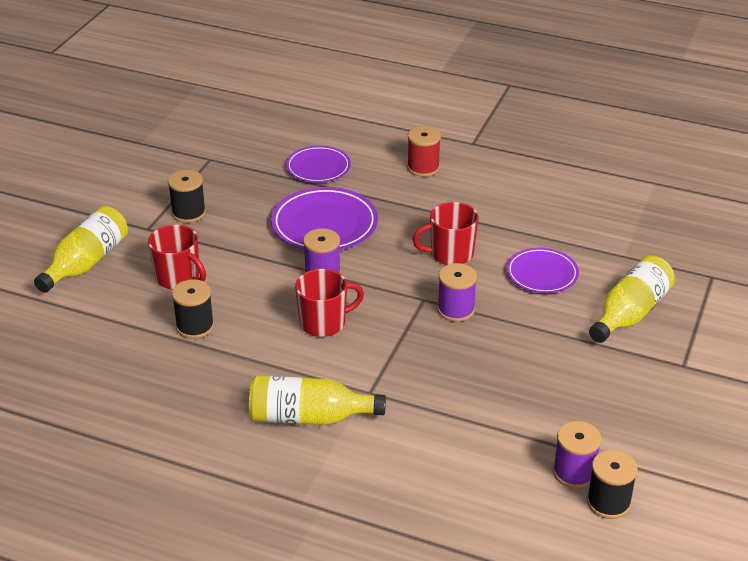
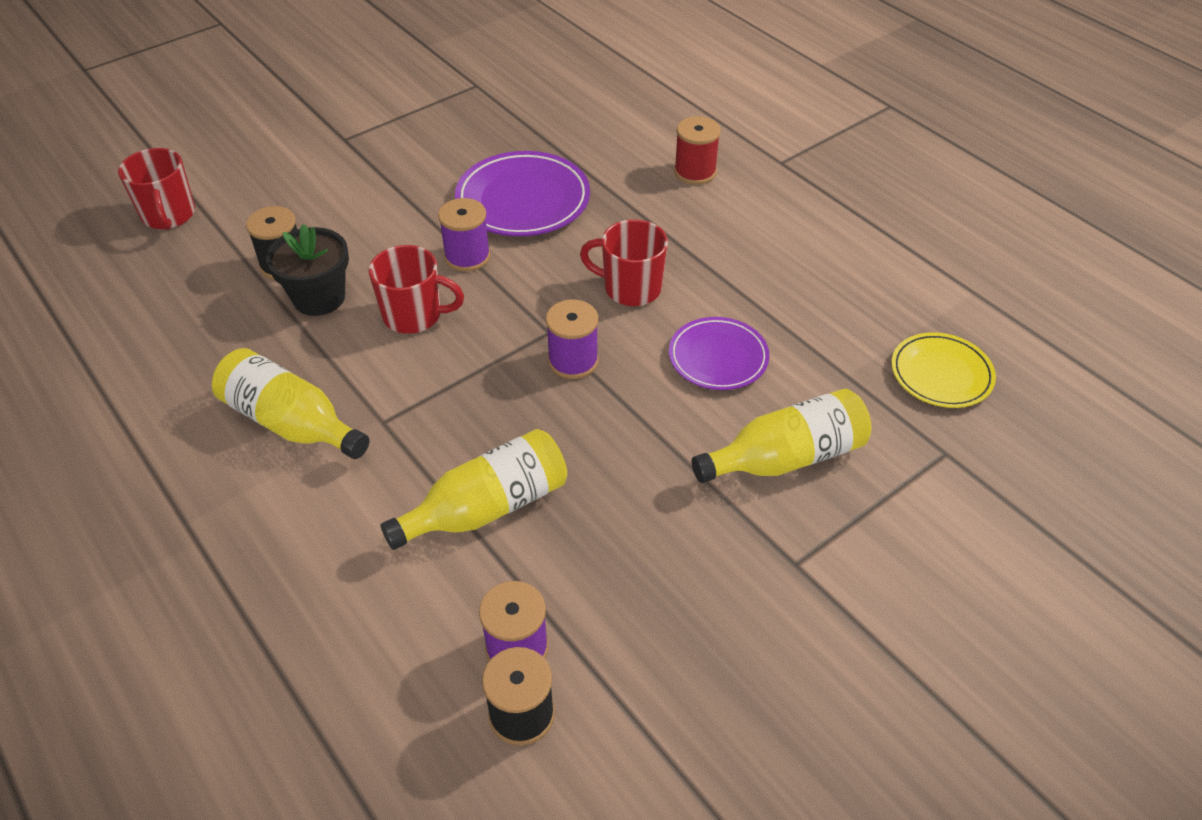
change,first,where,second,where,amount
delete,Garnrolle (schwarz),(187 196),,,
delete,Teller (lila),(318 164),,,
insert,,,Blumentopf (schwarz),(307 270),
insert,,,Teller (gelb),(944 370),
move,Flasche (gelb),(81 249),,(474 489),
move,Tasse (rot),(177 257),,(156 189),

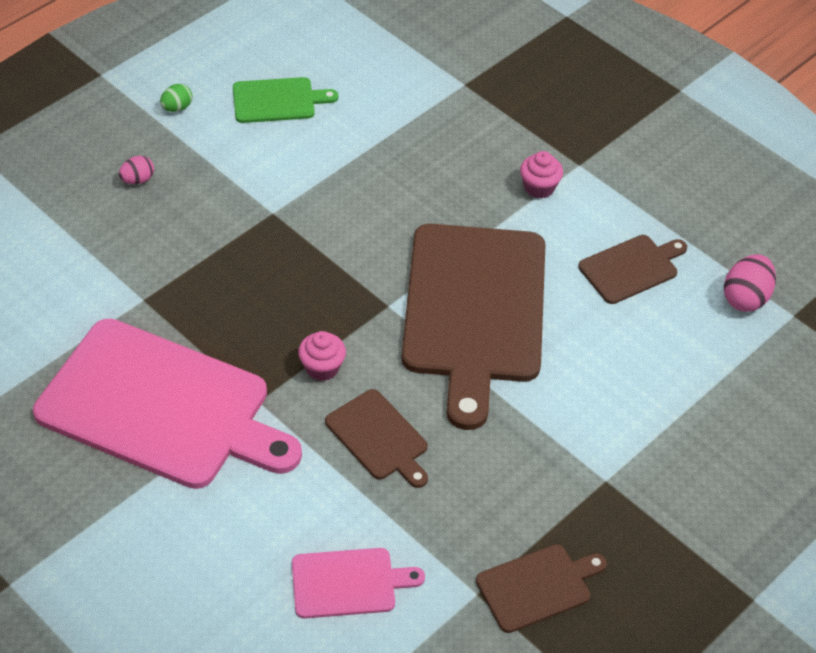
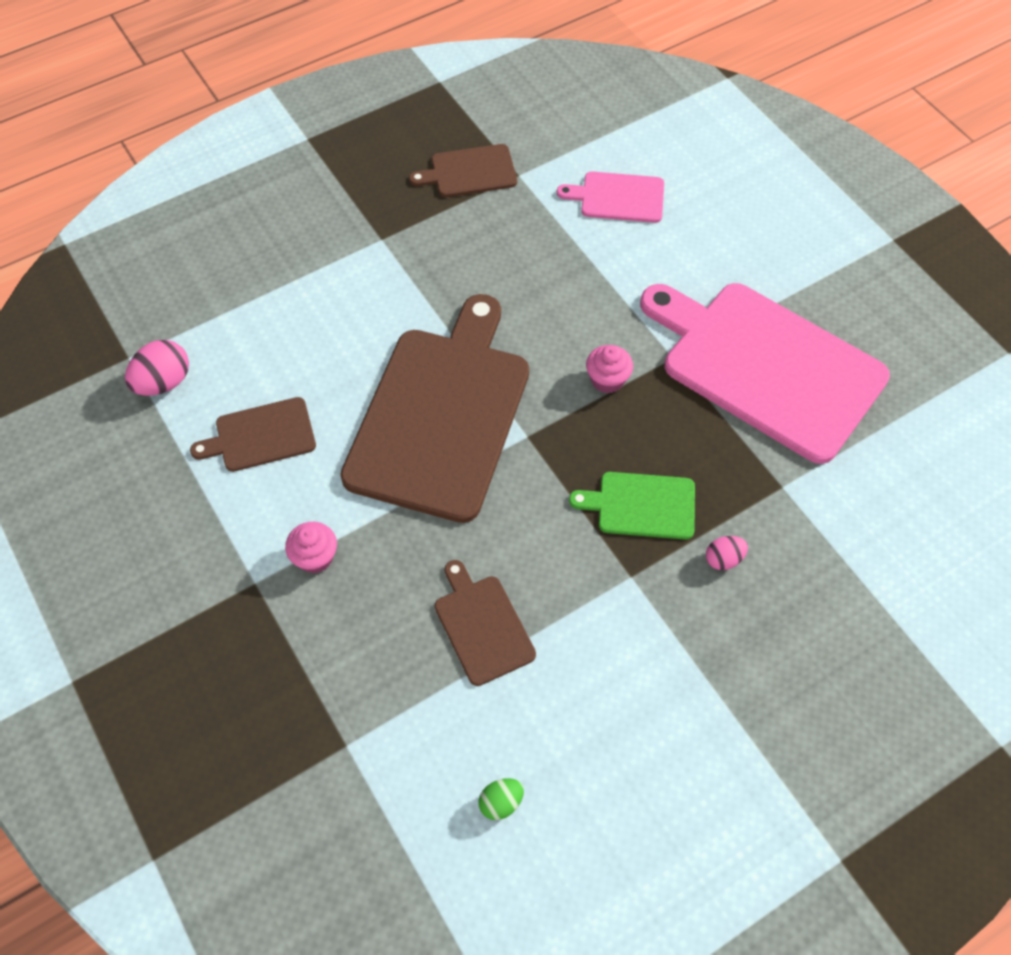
change,first,where,second,where,amount
move,Ei (rosa),(136 170),,(727 553),
move,Ei (grün),(176 98),,(501 799),
move,Schneidebrett (grün),(285 100),,(632 506),
move,Schneidebrett (braun),(376 438),,(485 623),

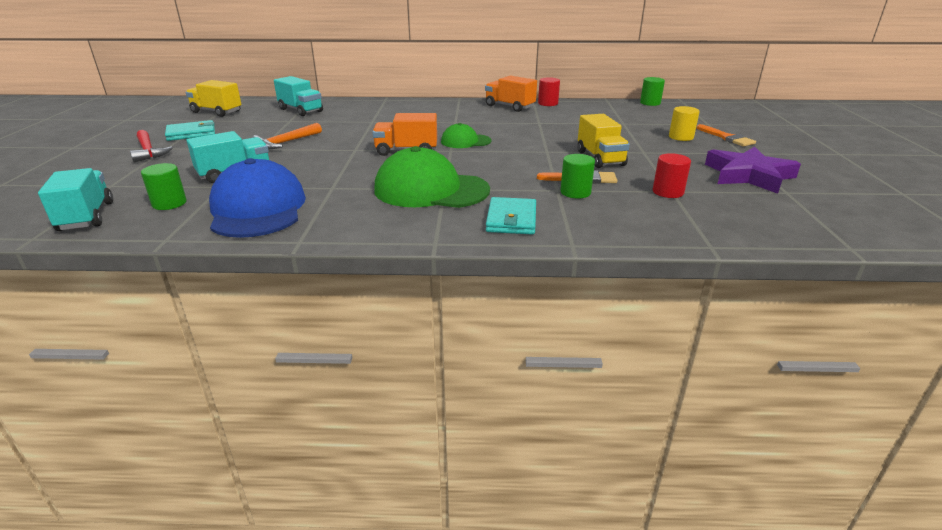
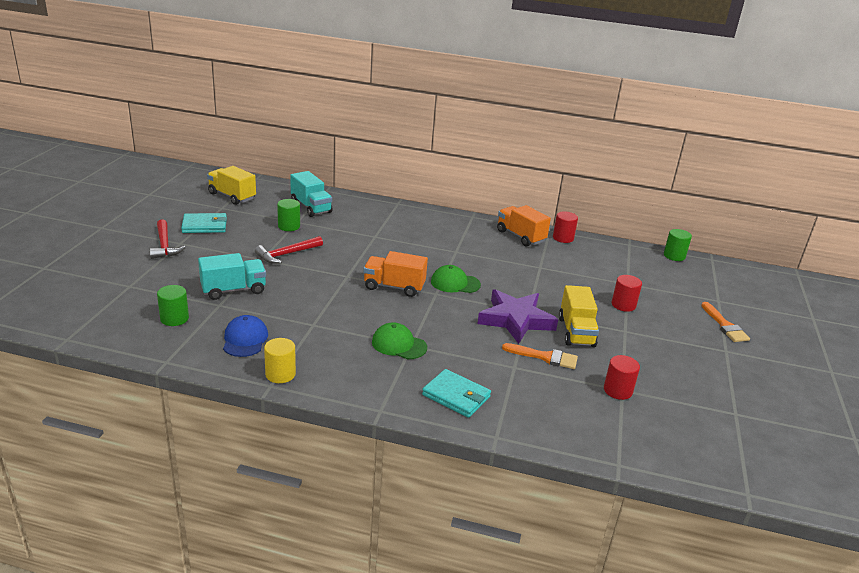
change,first,where,second,where,amount
delete,Lastwagen (türkis),(75 199),,,
insert,,,Vollzylinder (rot),(627 293),
move,Vollzylinder (grün),(577 176),,(288 215),
move,Vollzylinder (gelb),(684 123),,(280 360),
move,Stern (lila),(753 170),,(517 316),
recolor,Hammer (orange),(287 136),Hammer (rot),(289 250),
rotate,Geldbörse (türkis),(511 216),,(456 393),75 degrees counterclockwise
resize,Kappe (blau),(257 198),,(245 336),x0.53
resize,Kappe (grün),(432 177),,(399 340),x0.53

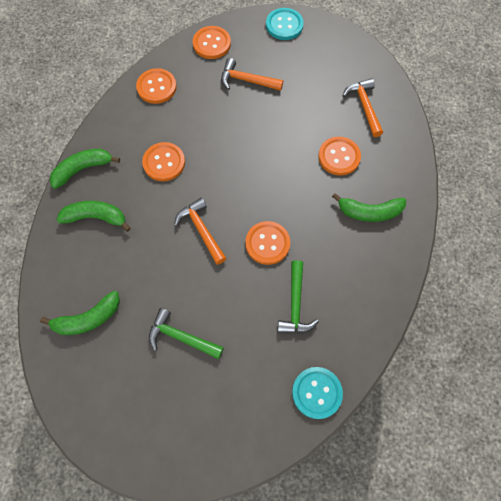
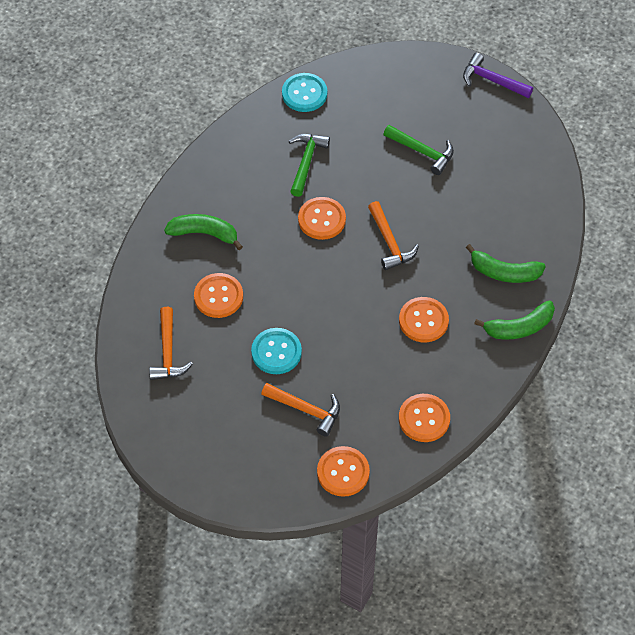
change,first,where,second,where,amount
delete,Banane (grün),(80 313),,,
insert,,,Hammer (lila),(498 75),
move,Knopf (türkis),(285 24),,(276 351),

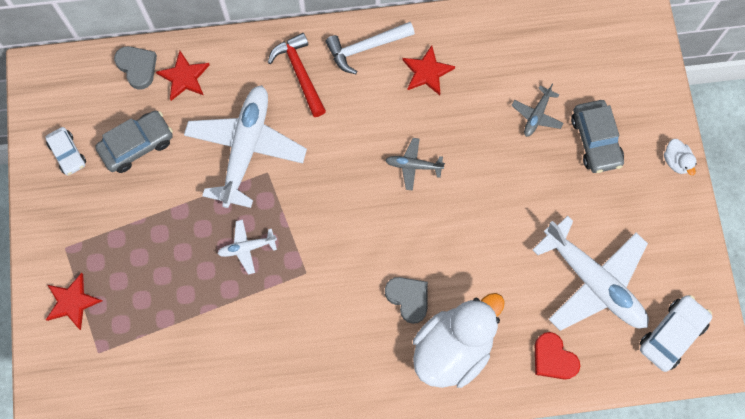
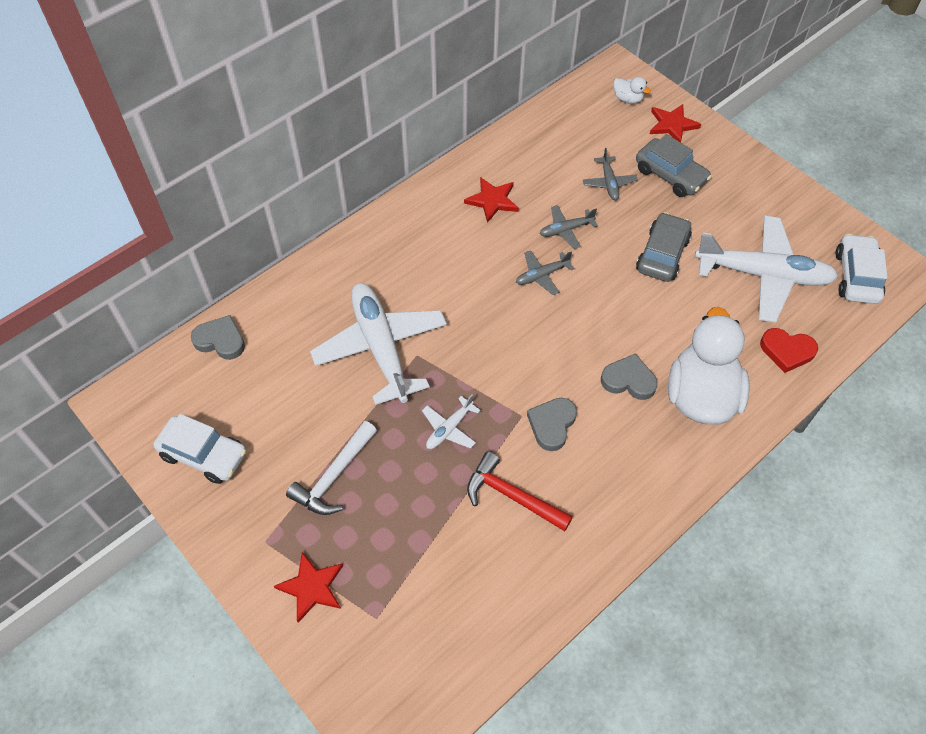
change,first,where,second,where,amount
insert,,,Herz (grau),(552 424),
insert,,,Flugzeug (grau),(569 227),
move,Auto (grau),(134 142),,(664 247),
move,Stern (rot),(183 76),,(675 123),
move,Hammer (rot),(297 75),,(520 491),
move,Hammer (weiß),(370 48),,(331 468),
move,Ente (weiß),(680 157),,(632 90),
resize,Auto (weiß),(65 151),,(200 449),x1.51

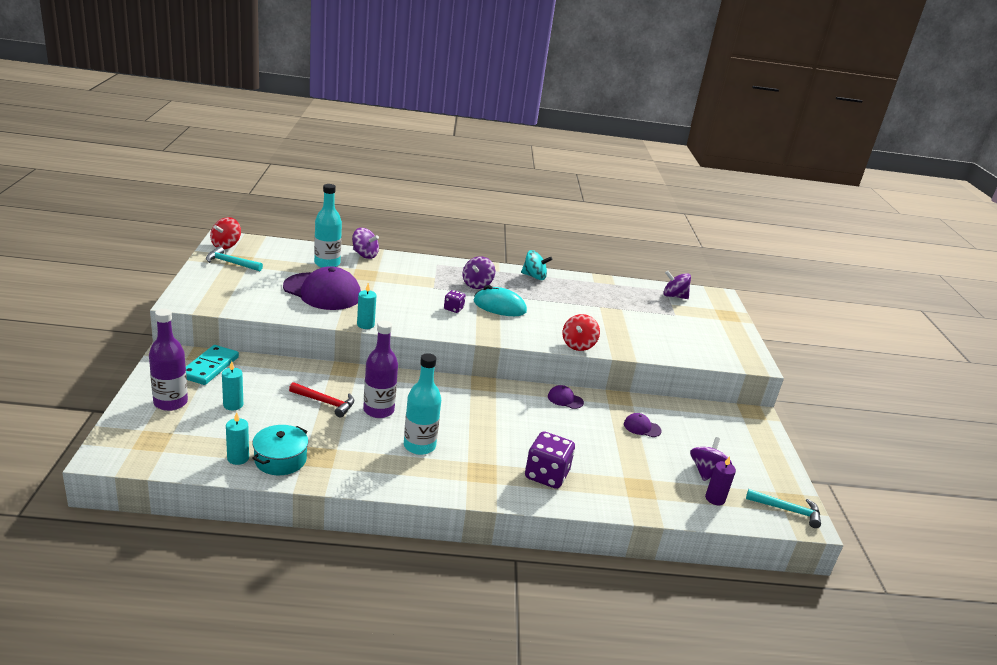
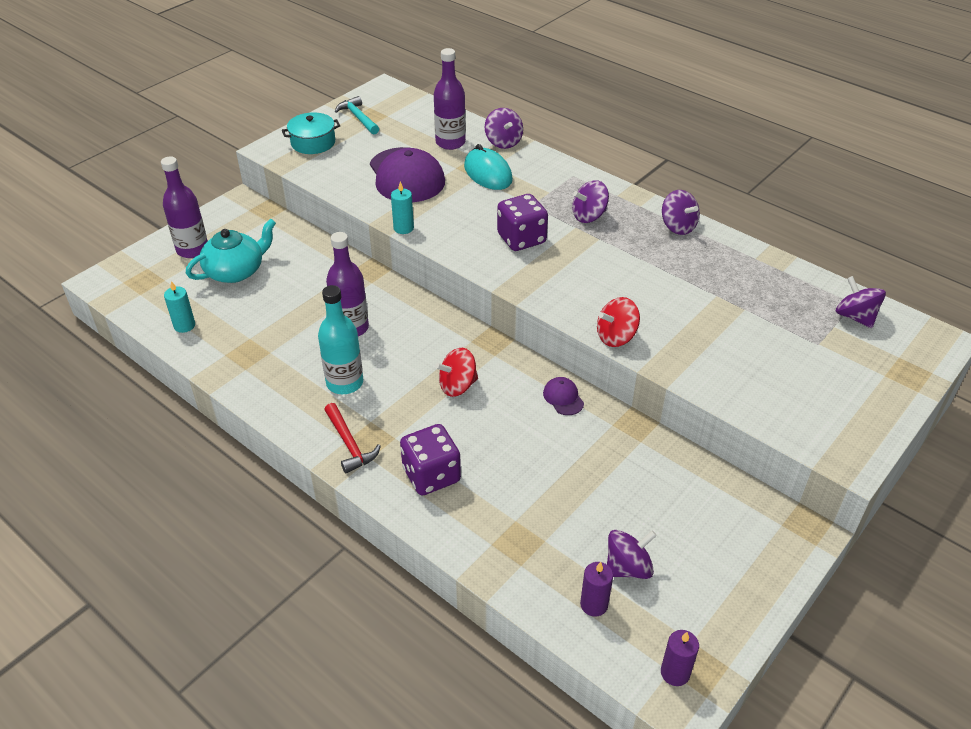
change,first,where,second,where,amount
delete,Dominostein (türkis),(212 365),,,
delete,Kappe (lila),(643 425),,,
move,Kreisel (rot),(225 233),,(456 372),
move,Kochtopf (türkis),(280 450),,(311 133),
move,Hammer (rot),(321 400),,(352 438),
move,Computermaus (türkis),(500 300),,(488 167),
replace,Kerze (türkis),(232 385),Teekanne (türkis),(231 251),
replace,Hammer (türkis),(783 508),Kerze (lila),(680 658),
recolor,Flasche (türkis),(328 226),Flasche (lila),(450 99),
recolor,Kreisel (türkis),(537 265),Kreisel (lila),(681 212),
resize,Spielwürfel (lila),(454 301),,(522 222),x1.90

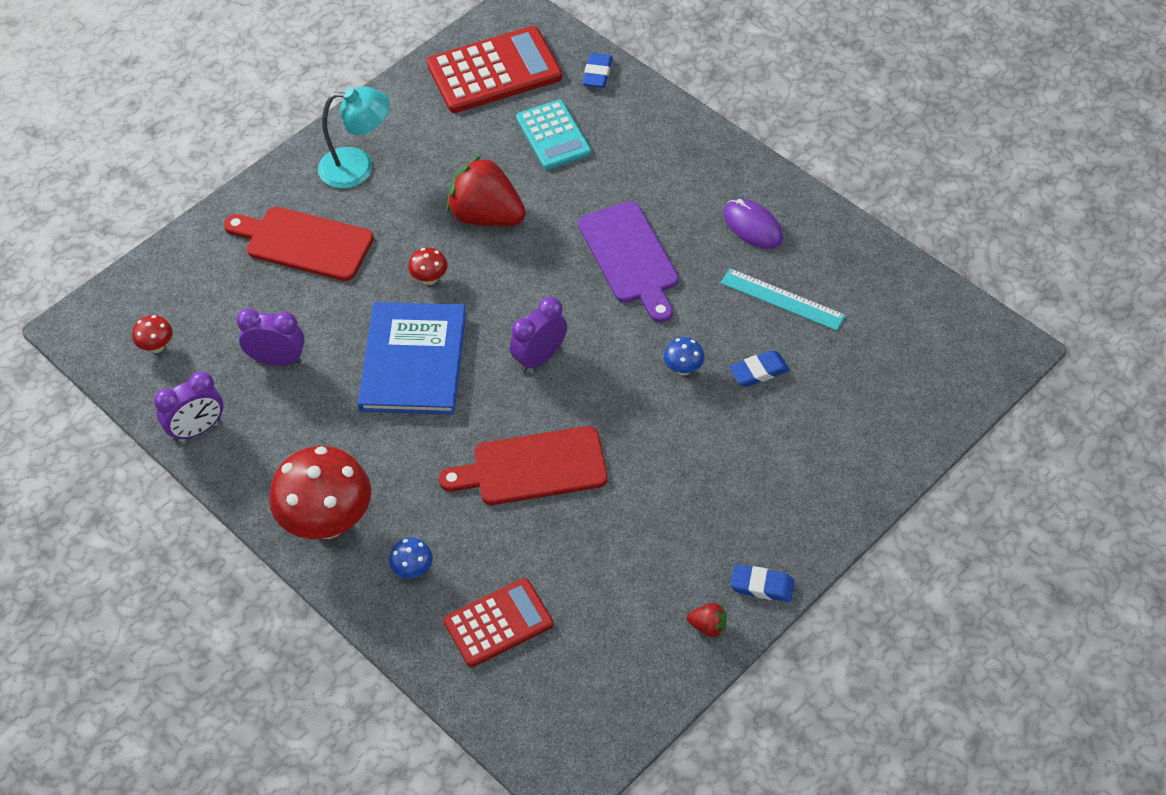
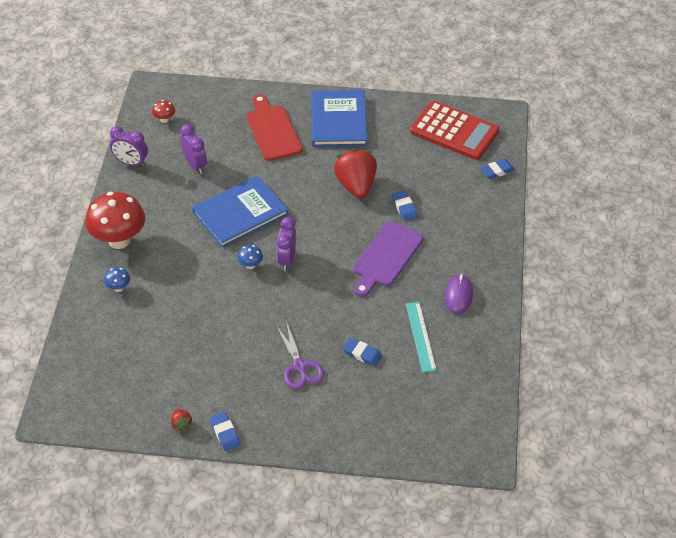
change,first,where,second,where,amount
delete,Pilz (rot),(428 266),,,
delete,Schneidebrett (rot),(523 465),,,
delete,Taschenrechner (rot),(498 622),,,
delete,Taschenrechner (türkis),(553 135),,,
insert,,,Schere (lila),(300 355),
insert,,,Radiergummi (blau),(405 205),
move,Pilz (blau),(684 356),,(250 257),
replace,Lampe (türkis),(354 137),Buch (blau),(339 118),
rotate,Wecker (lila),(538 334),,(286 244),90 degrees counterclockwise

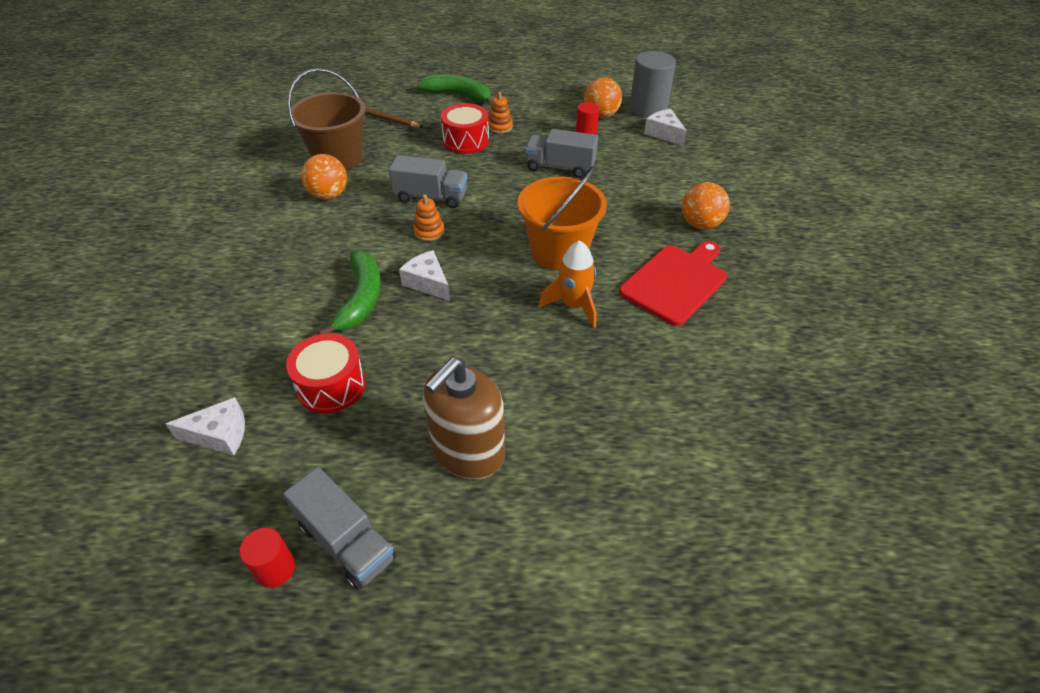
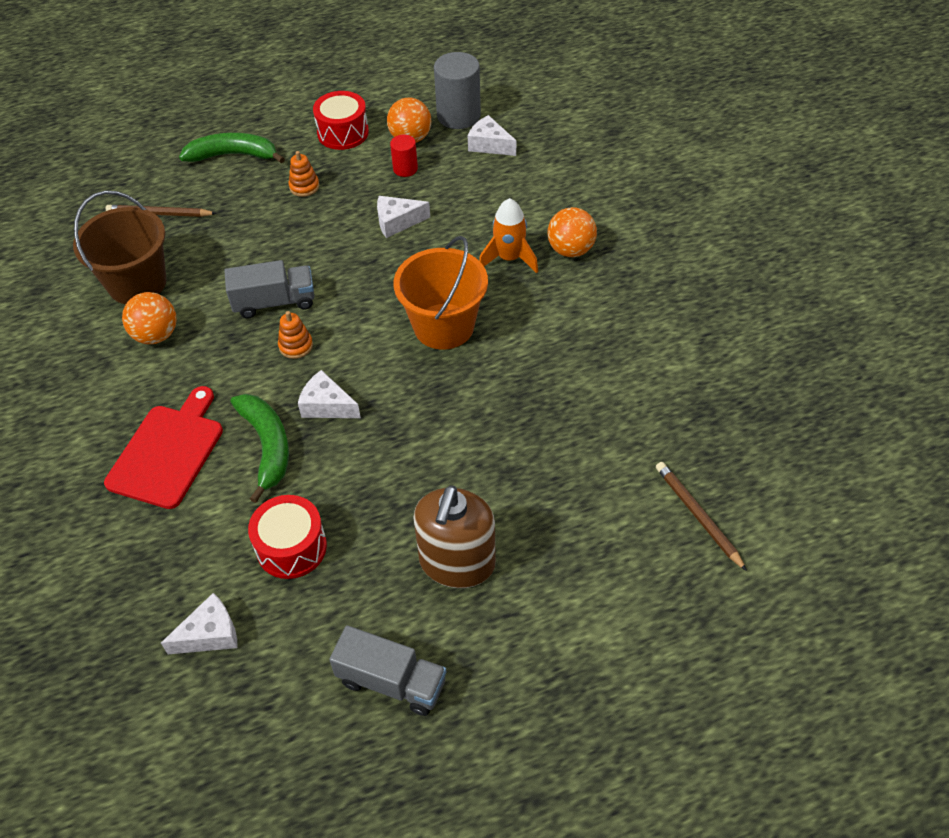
change,first,where,second,where,amount
delete,Vollzylinder (rot),(267 558),,,
insert,,,Bleistift (braun),(701 516),
move,Trommel (rot),(465 128),,(341 120),
move,Rakete (orange),(567 284),,(508 235),
move,Schneidebrett (rot),(673 283),,(163 447),
replace,Lastwagen (grau),(561 153),Käse (weiß),(403 217),

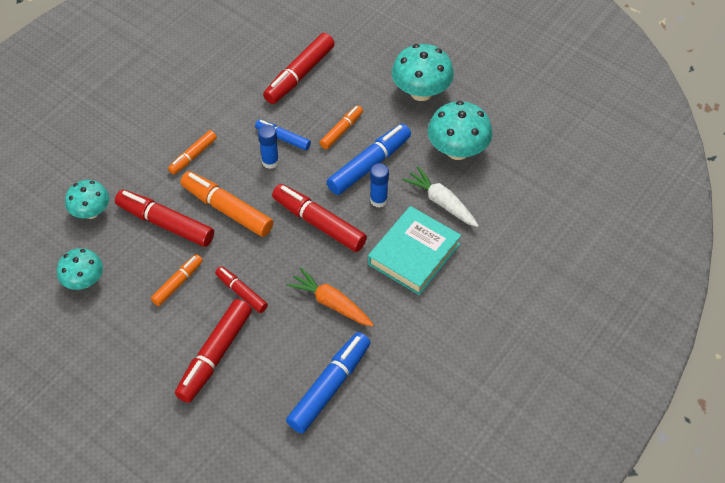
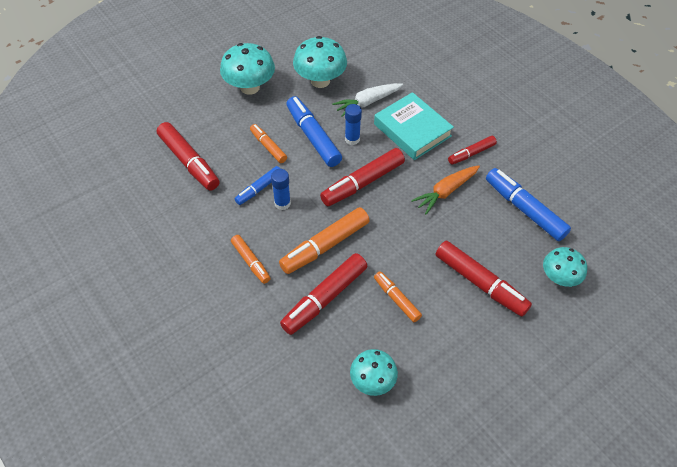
change,first,where,second,where,amount
move,Pilz (türkis),(87 199),,(565 267),
move,Filzstift (rot),(241 289),,(472 150),

